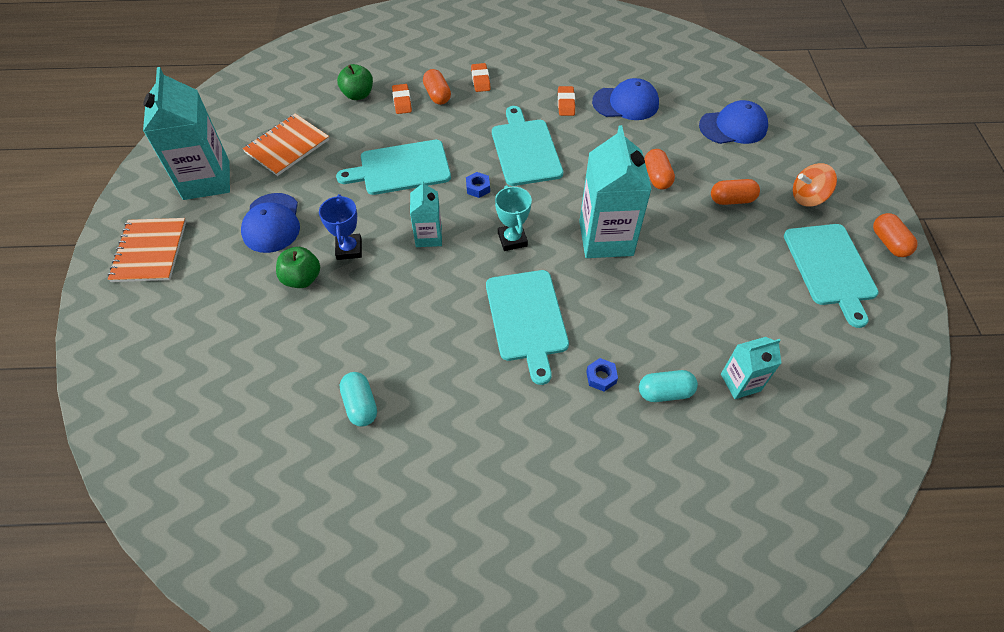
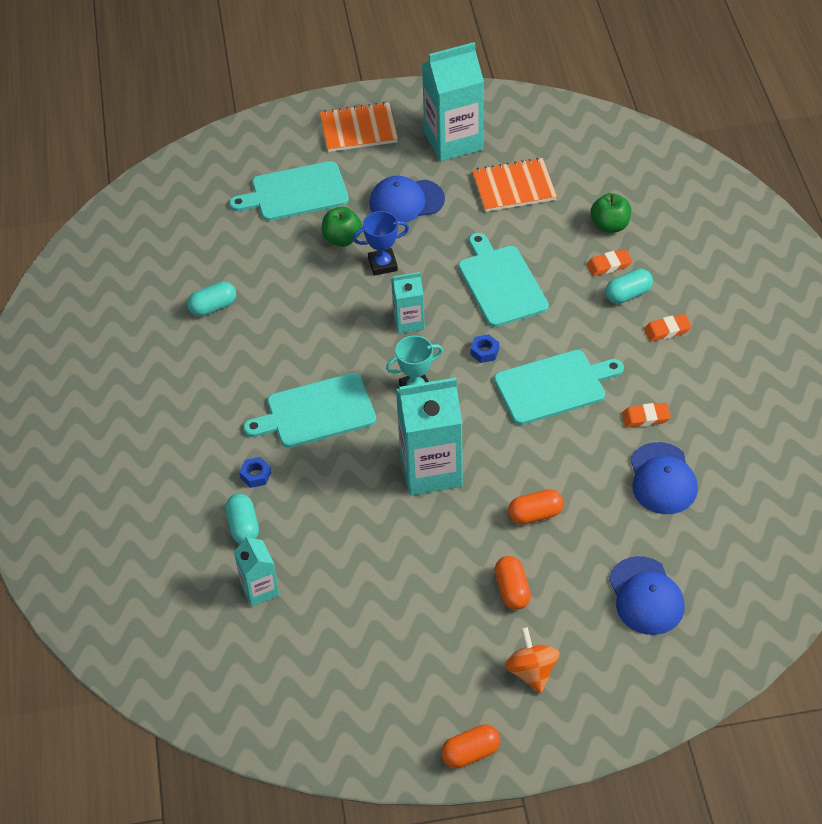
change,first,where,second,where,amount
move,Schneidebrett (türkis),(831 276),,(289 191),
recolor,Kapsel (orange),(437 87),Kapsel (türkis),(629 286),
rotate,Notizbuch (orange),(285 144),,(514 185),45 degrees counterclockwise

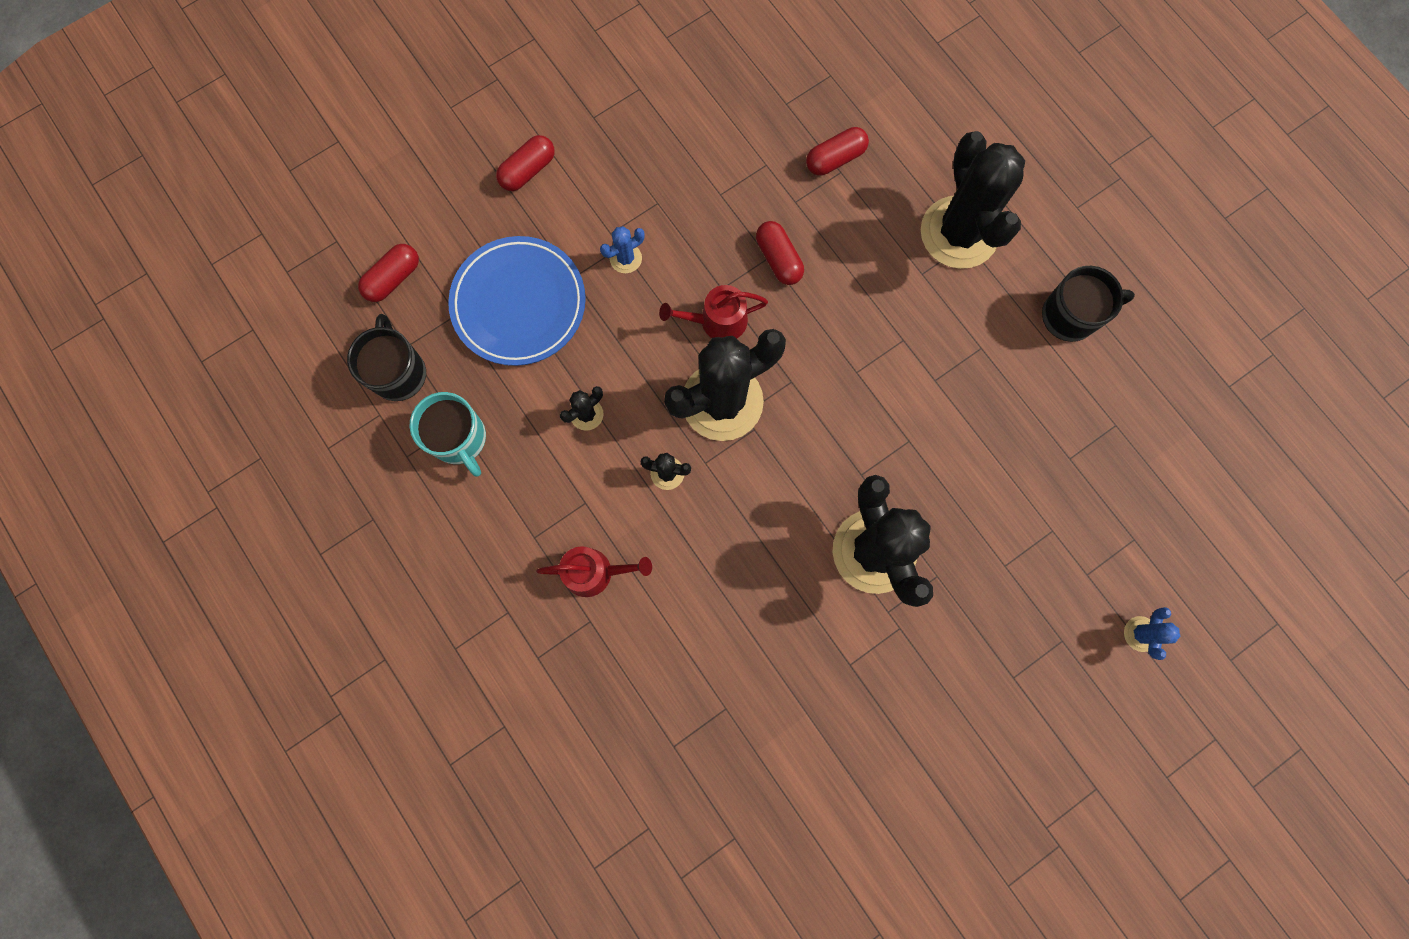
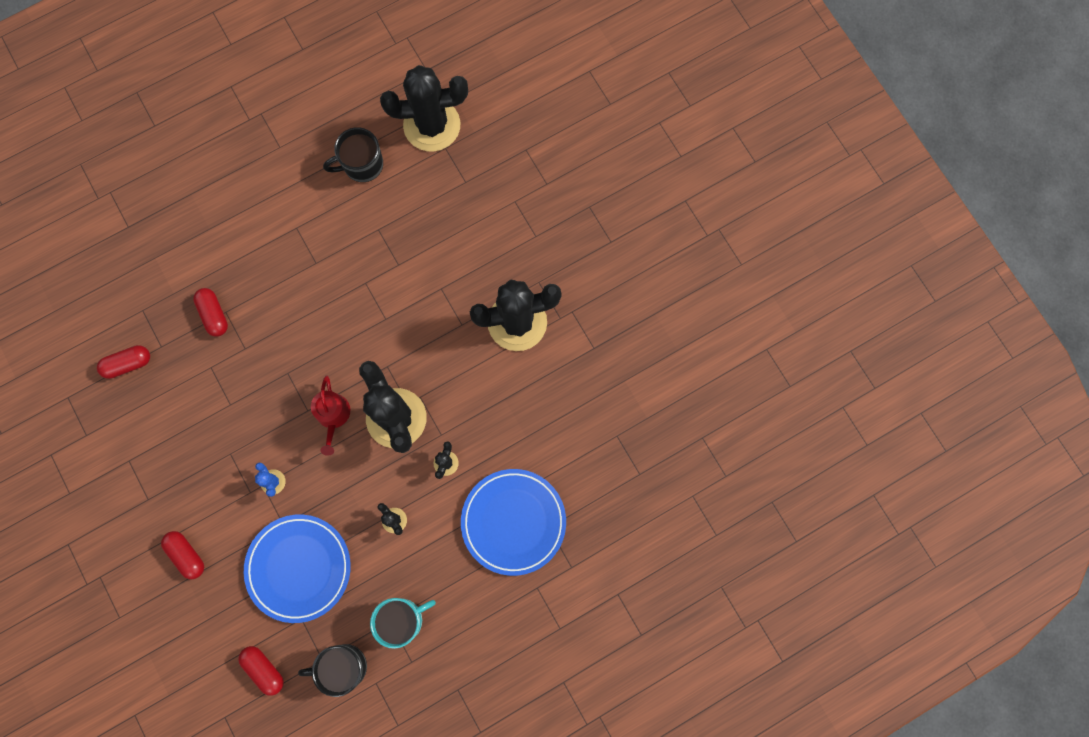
change,first,where,second,where,amount
delete,Kaktus (blau),(1152 633),,,
move,Kapsel (rot),(780 253),,(123 362),
move,Kaktus (schwarz),(973 200),,(424 108),
replace,Gießkanne (rot),(594 571),Teller (blau),(513 522),
rotate,Tasse (schwarz),(1088 304),,(353 154),105 degrees counterclockwise

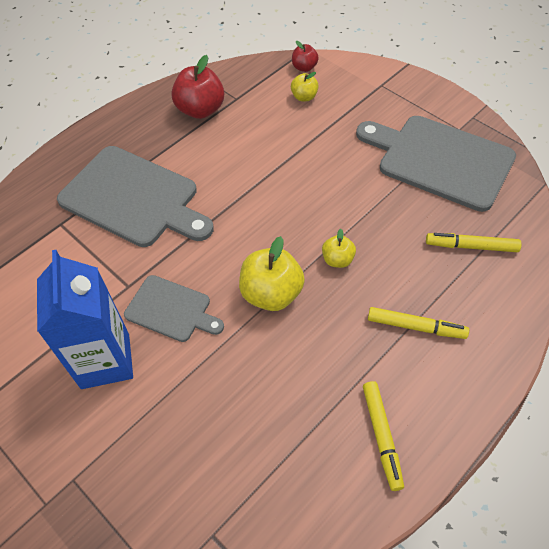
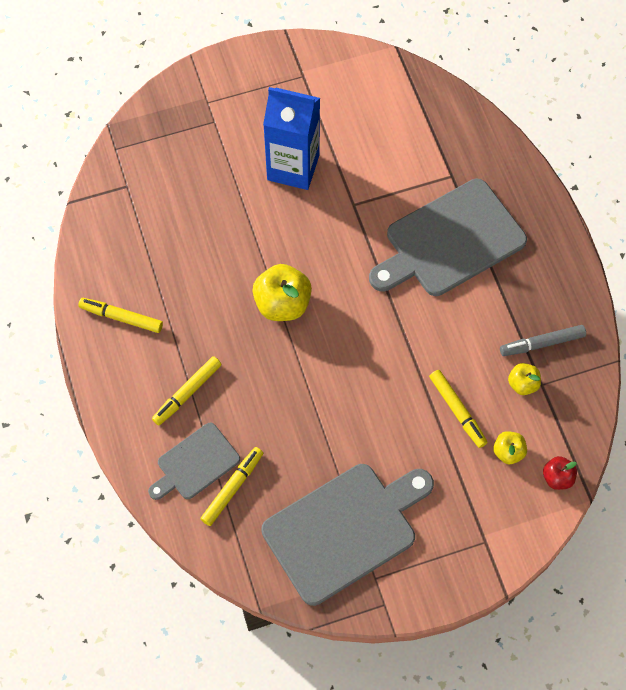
change,first,where,second,where,amount
insert,,,Filzstift (gelb),(458 409),
move,Schneidebrett (grau),(174 308),,(194 461),
move,Apfel (gelb),(339 248),,(524 379),
replace,Apfel (rot),(197 87),Filzstift (grau),(543 340),

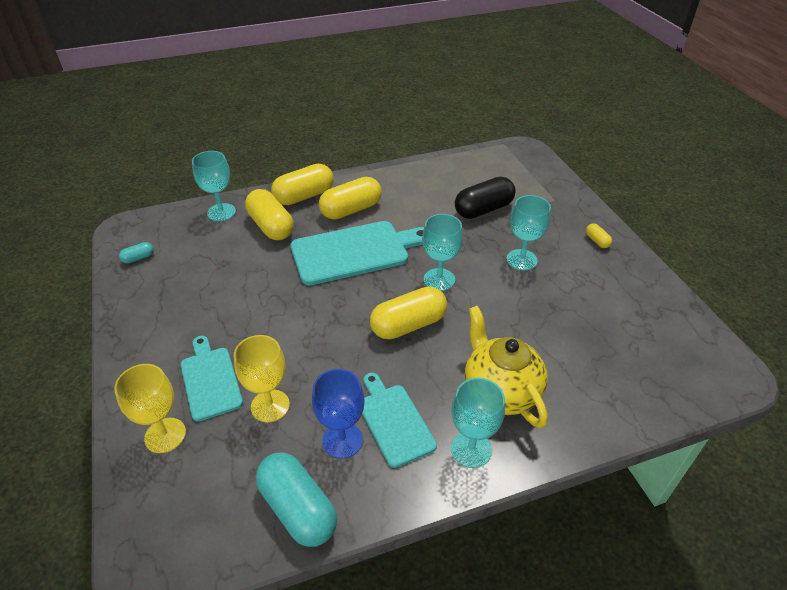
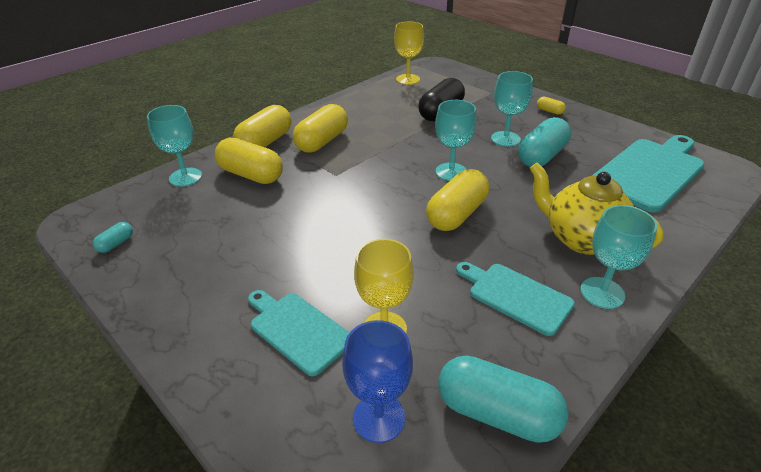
change,first,where,second,where,amount
insert,,,Kapsel (türkis),(544 142),
move,Kelch (gelb),(150 408),,(409 53),
move,Schneidebrett (türkis),(357 253),,(648 173),
move,Kelch (blau),(338 414),,(377 381),

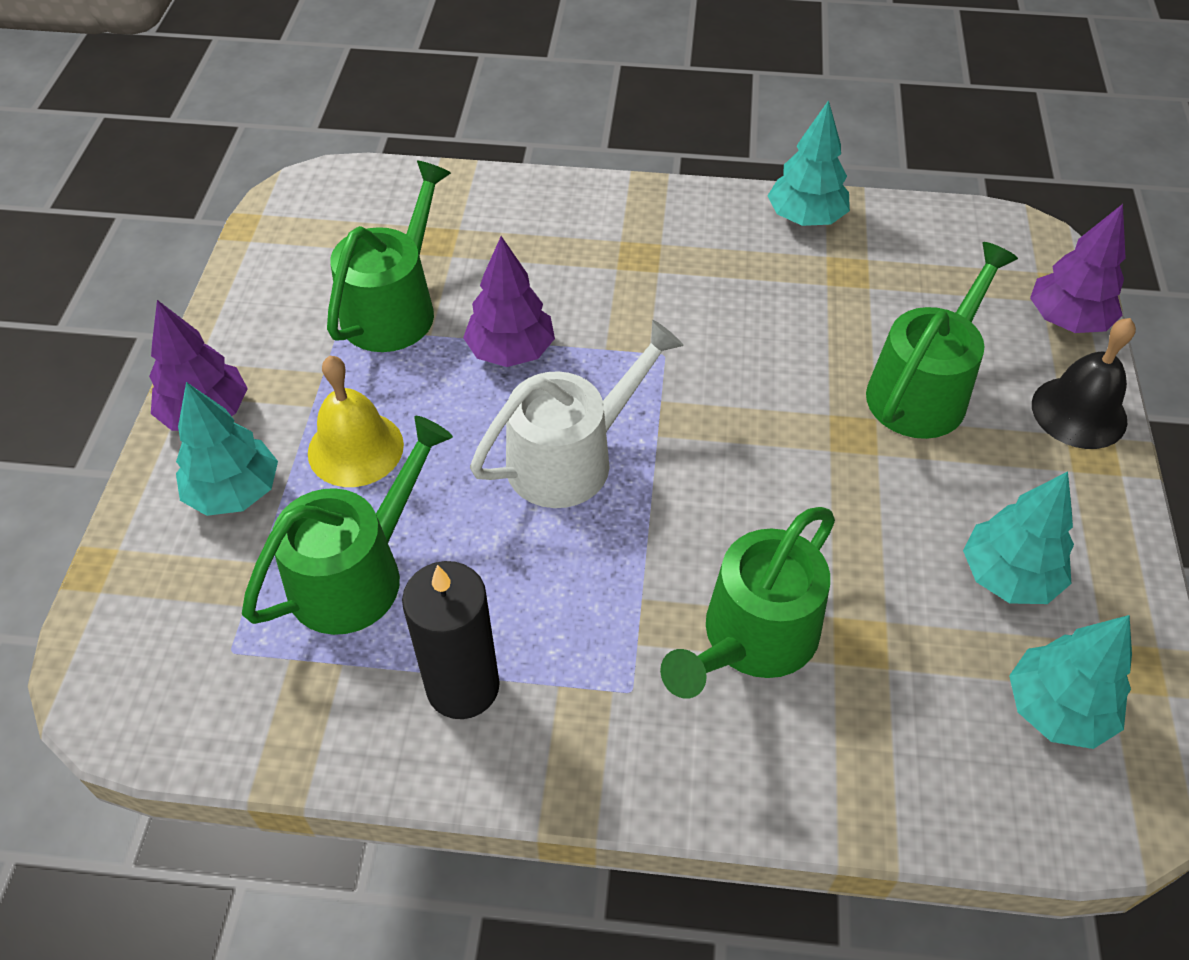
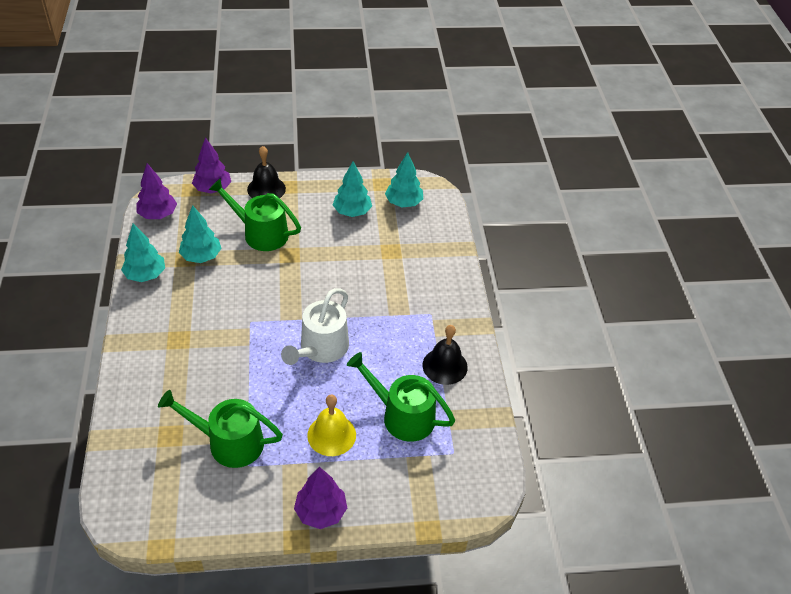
change,first,where,second,where,amount
delete,Gießkanne (grün),(747 603),,,
move,Baum (türkis),(227 449),,(200 234),
move,Baum (lila),(509 301),,(157 191),
replace,Kerze (schwarz),(451 640),Glocke (schwarz),(445 355),
rotate,Gießkanne (weiß),(577 414),,(315 326),105 degrees counterclockwise

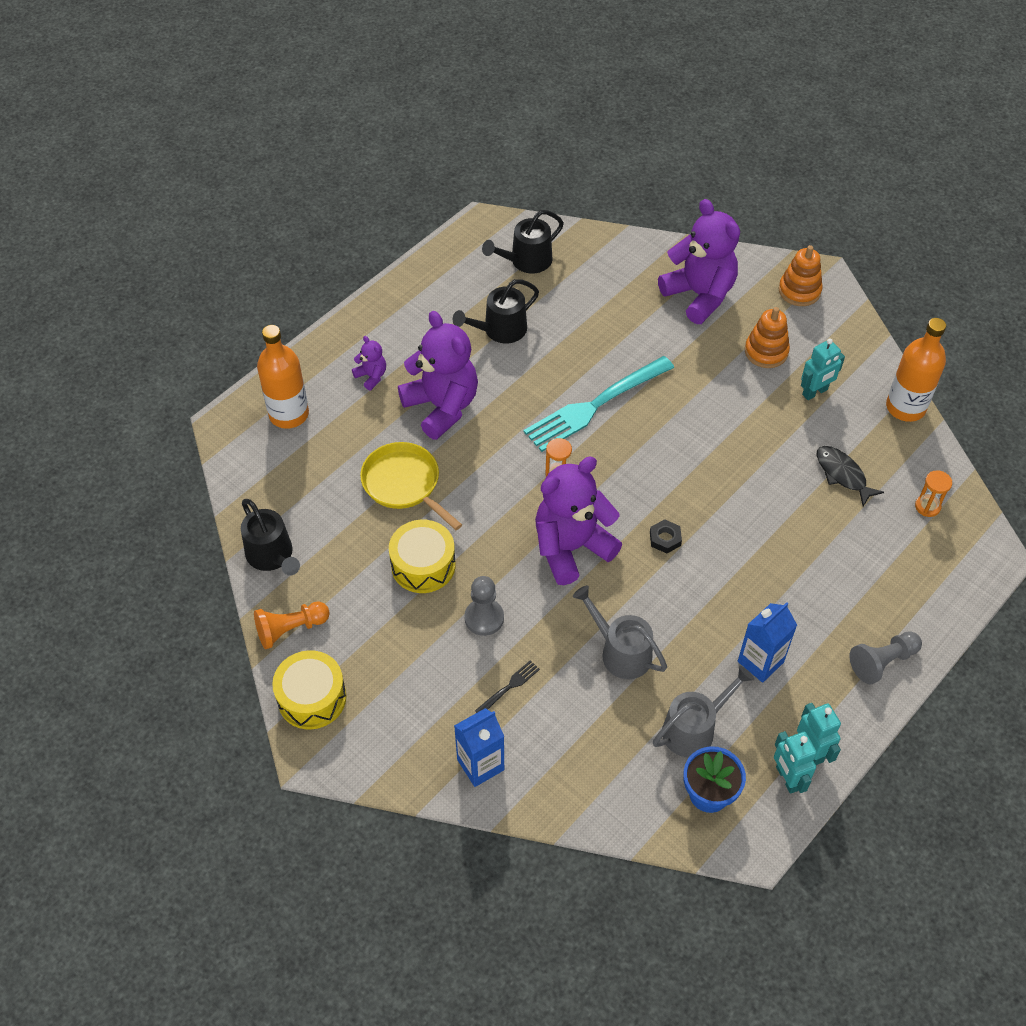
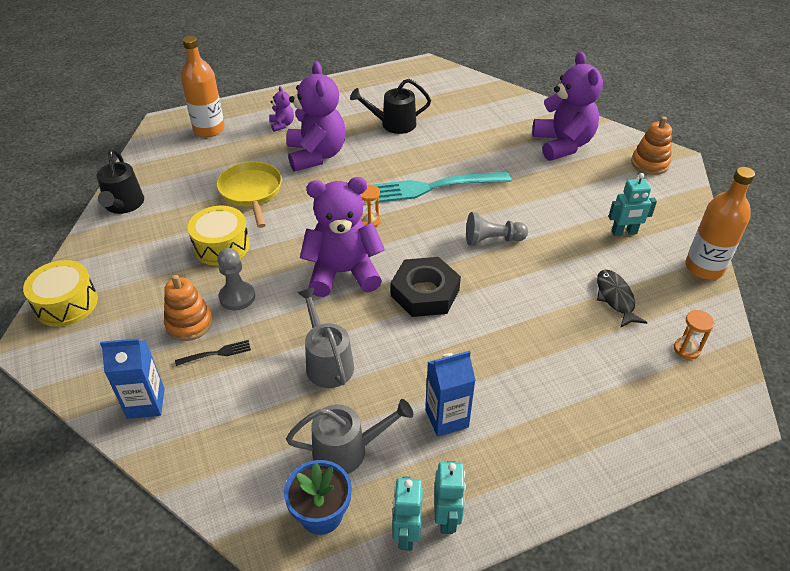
change,first,where,second,where,amount
delete,Bauer (orange),(292 625),,,
delete,Gießkanne (schwarz),(523 242),,,
move,Stapelspielzeug (orange),(767 337),,(188 307),
move,Bauer (grau),(885 658),,(497 229),
resize,Sechskantmutter (schwarz),(666 536),,(426 287),x2.18

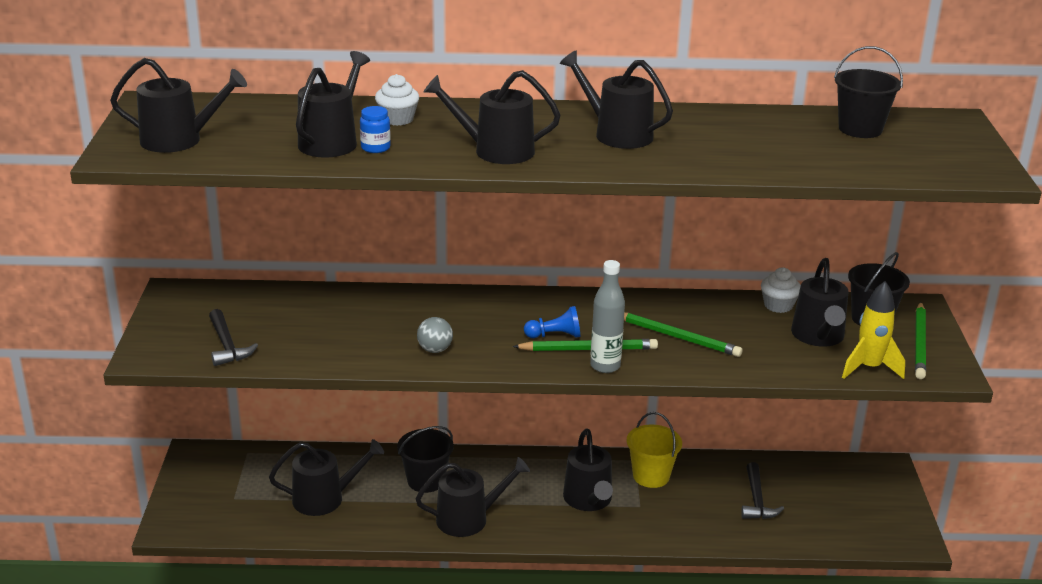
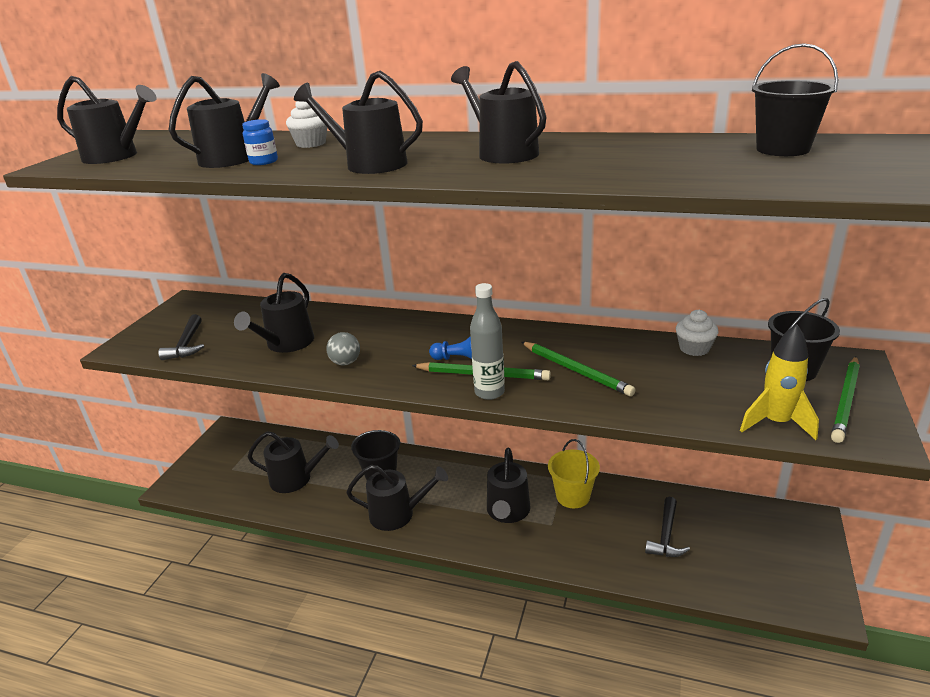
change,first,where,second,where,amount
move,Gießkanne (schwarz),(819 302),,(274 313),

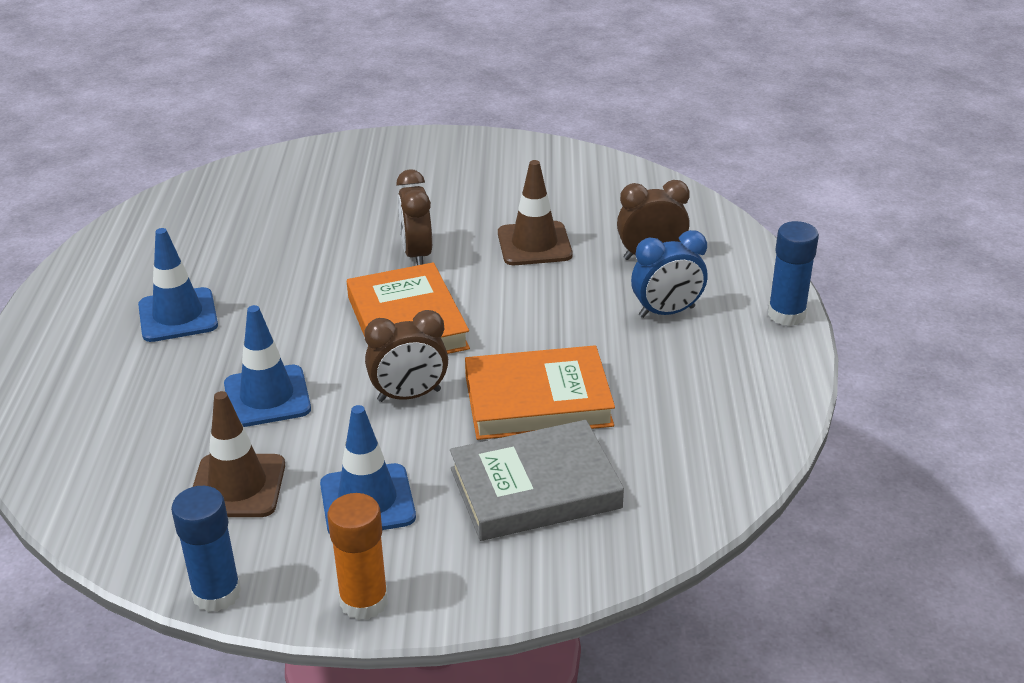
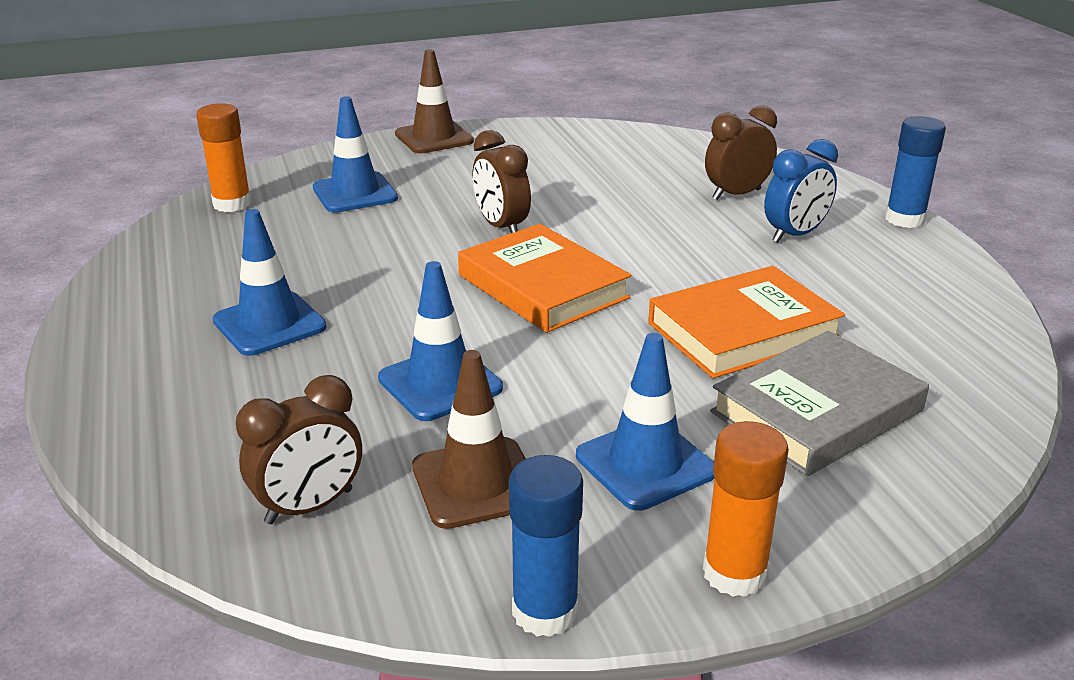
change,first,where,second,where,amount
insert,,,Klebestift (orange),(224 157),
insert,,,Leitkegel (blau),(355 154),
move,Wecker (braun),(406 356),,(299 449),
move,Leitkegel (braun),(535 212),,(434 101),

